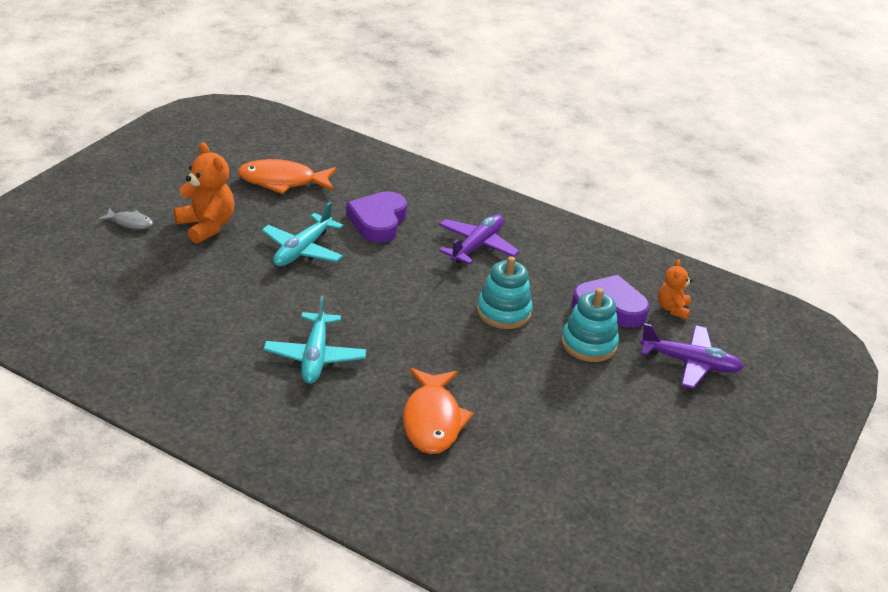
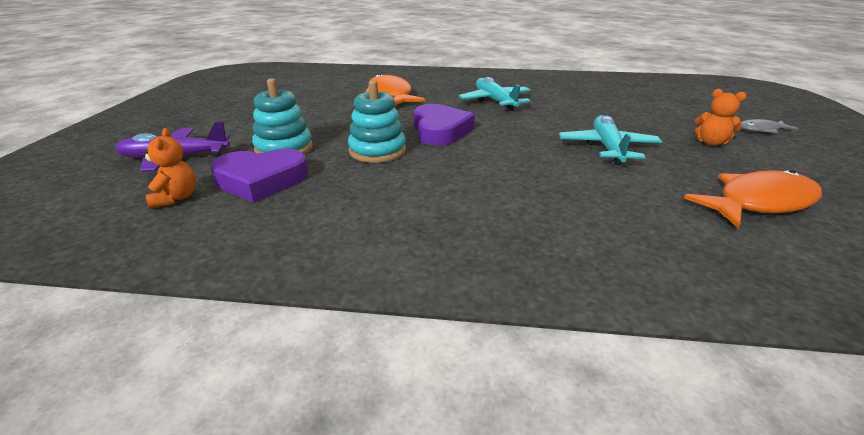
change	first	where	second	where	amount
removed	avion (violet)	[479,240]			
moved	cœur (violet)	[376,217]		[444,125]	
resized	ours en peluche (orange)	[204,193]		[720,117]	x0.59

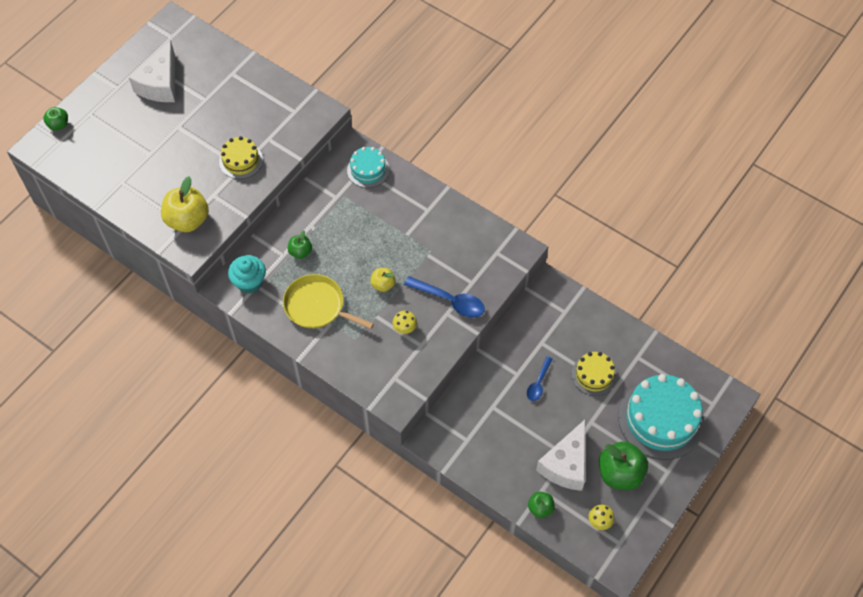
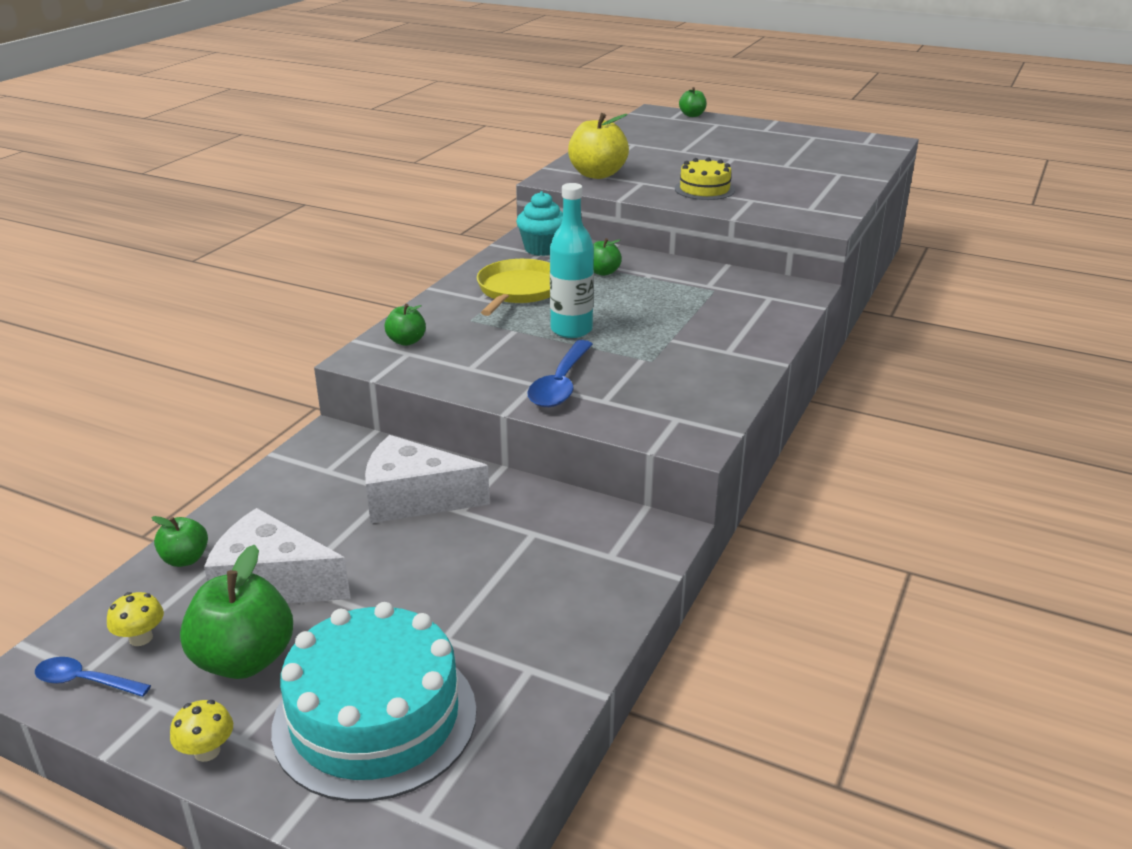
change	first	where	second	where	amount
removed	gâteau (turquoise)	[368,167]			
removed	gâteau (jaune)	[594,374]			
added			pomme (vert)	[405,325]	
moved	fromage (blanc)	[152,71]		[427,479]	
moved	champignon (jaune)	[404,322]		[201,731]	
moved	cuillère (bleu)	[539,378]		[93,677]	
replaced	pomme (jaune)	[383,280]	bouteille (turquoise)	[572,260]	

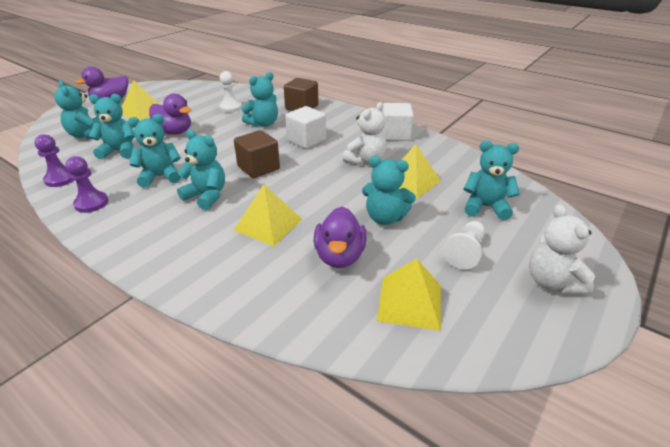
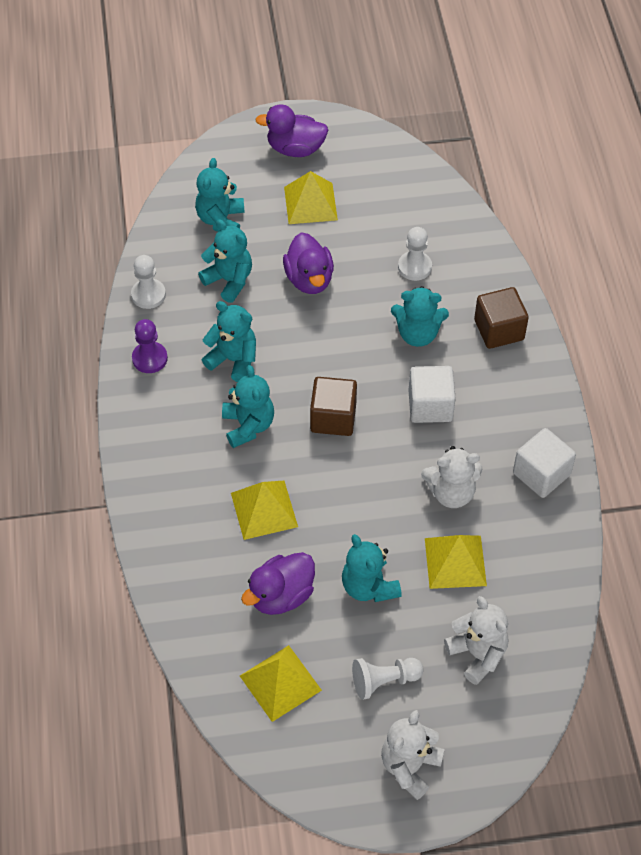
change	first	where	second	where	amount
recoloured	pion (violet)	[54,160]	pion (blanc)	[148,282]	
recoloured	ours en peluche (turquoise)	[492,180]	ours en peluche (blanc)	[476,640]	

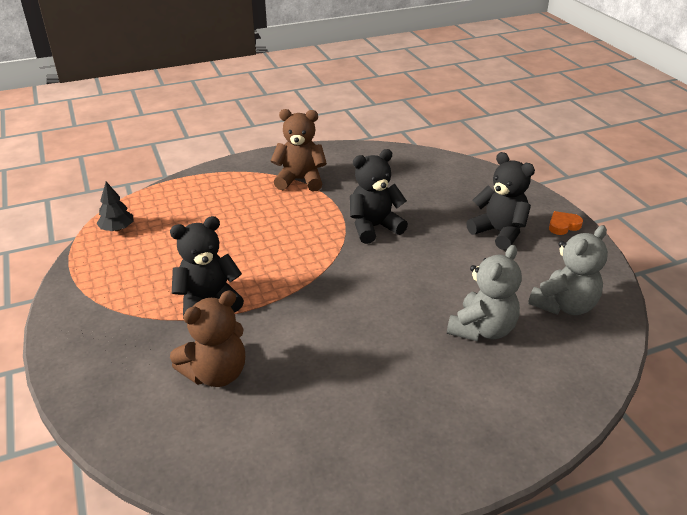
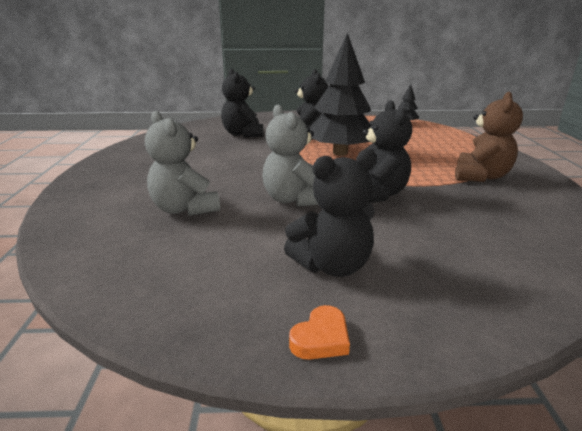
change	first	where	second	where	amount
added			arbre (noir)	[340,94]	
moved	ours en peluche (gris)	[568,270]		[290,156]	
recoloured	ours en peluche (marron)	[207,339]	ours en peluche (noir)	[242,103]	
turned	cœur (orange)	[566,223]		[319,332]	45 degrees clockwise

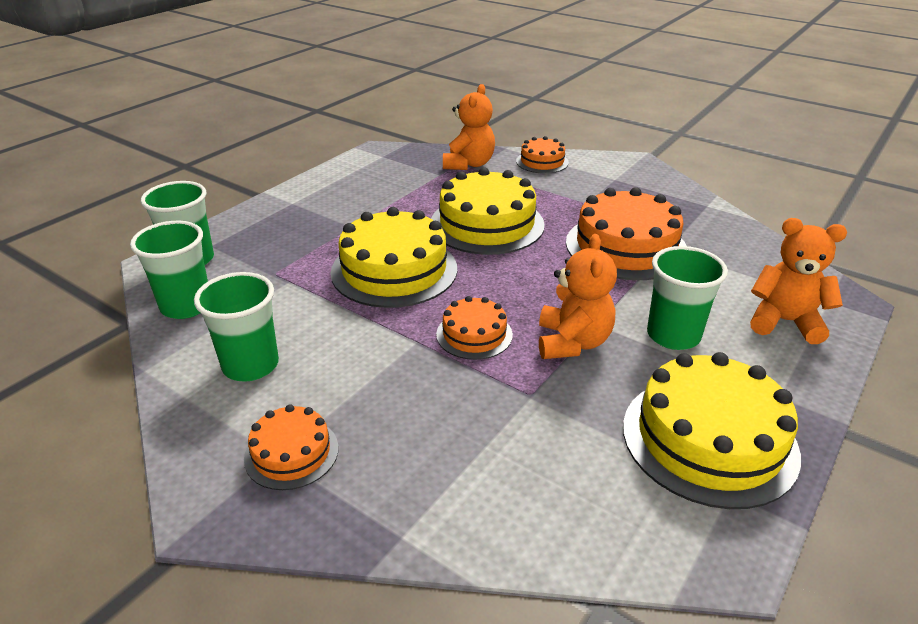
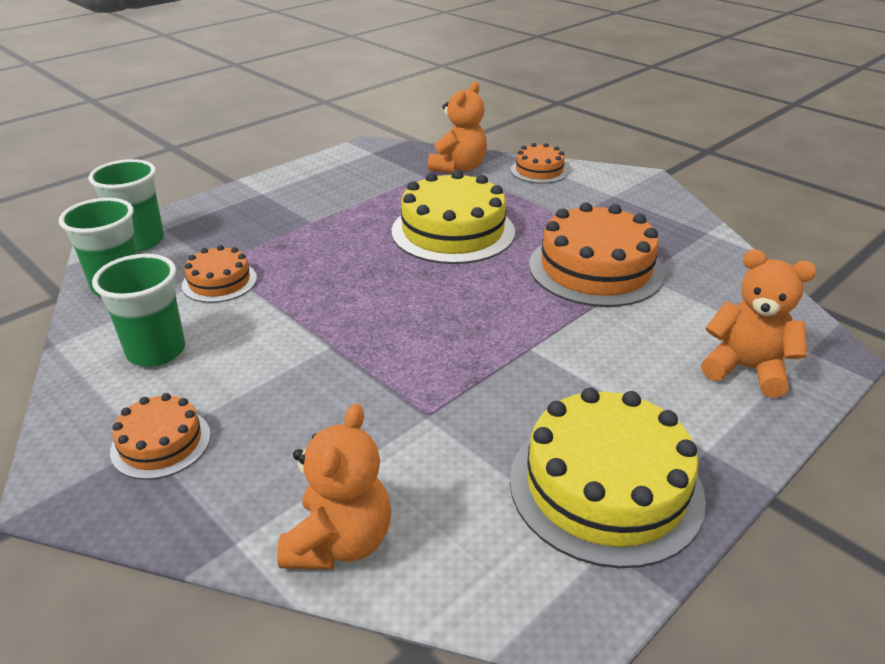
change	first	where	second	where	amount
removed	gâteau (jaune)	[394,257]			
removed	gobelet (vert)	[687,298]			
moved	gâteau (orange)	[474,328]		[219,274]	
moved	ours en peluche (orange)	[578,296]		[334,487]	

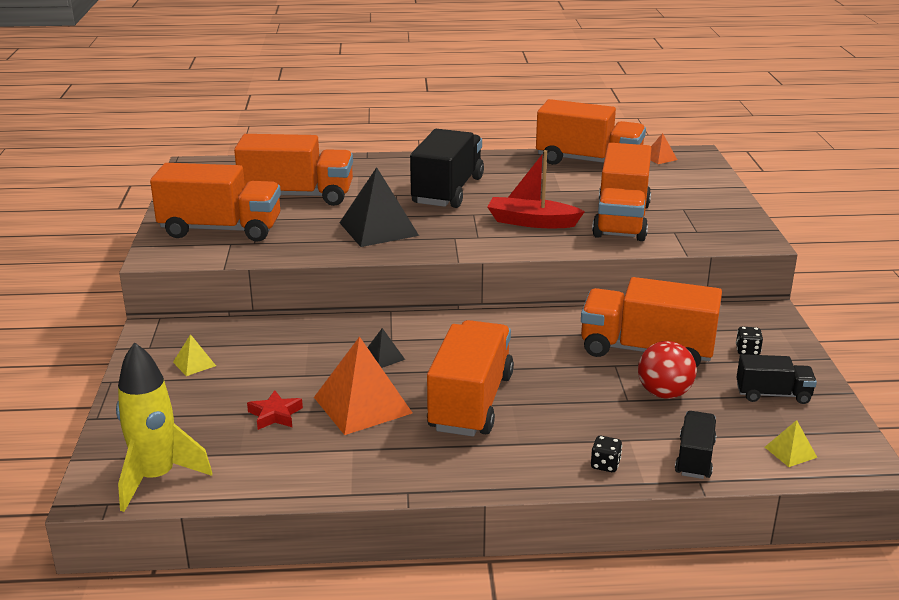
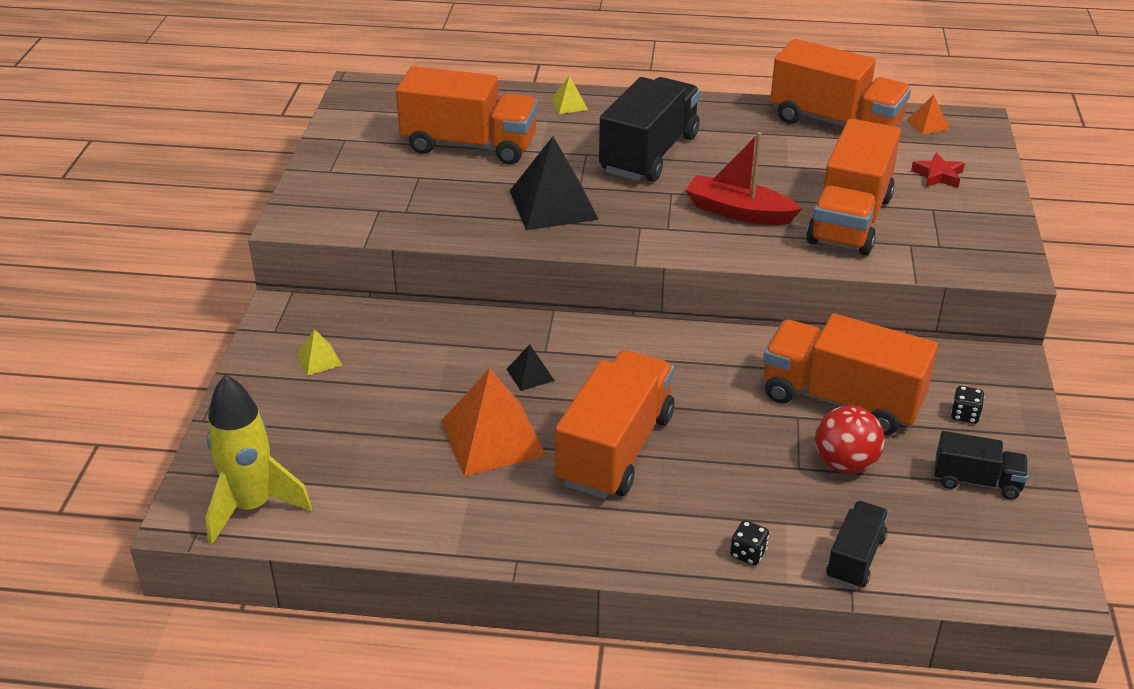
change	first	where	second	where	amount
removed	camion (orange)	[215,202]			
moved	étoile (rouge)	[275,410]		[938,170]	
moved	pyramide (jaune)	[791,443]		[569,94]	

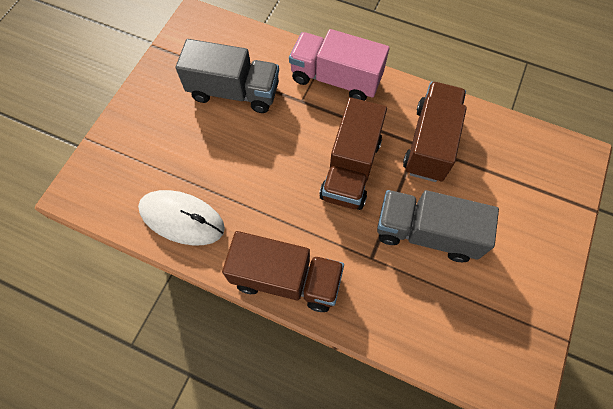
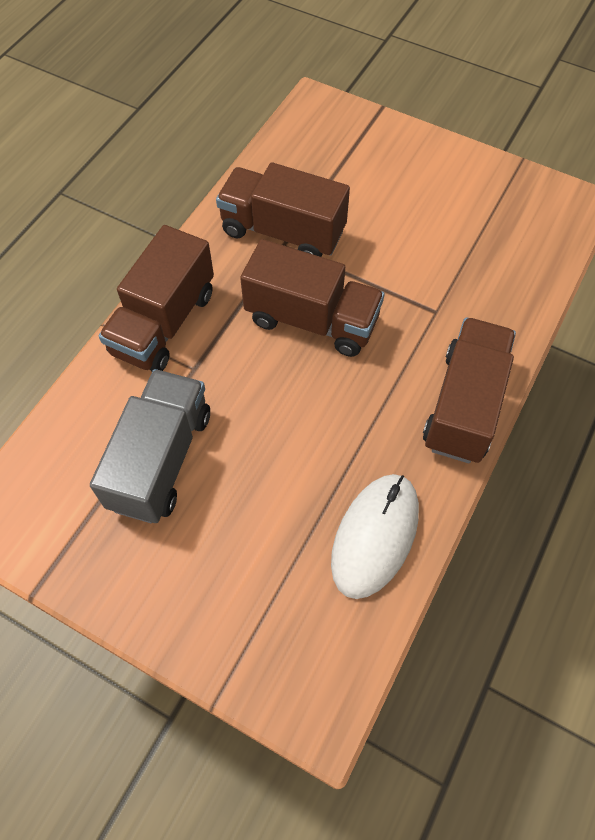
change	first	where	second	where	amount
removed	camion (gris)	[438,226]			
recoloured	camion (rose)	[339,65]	camion (marron)	[156,298]	

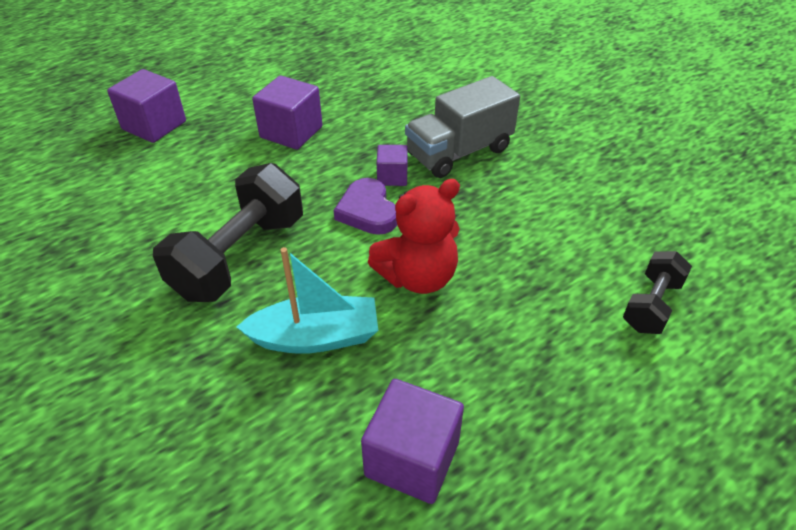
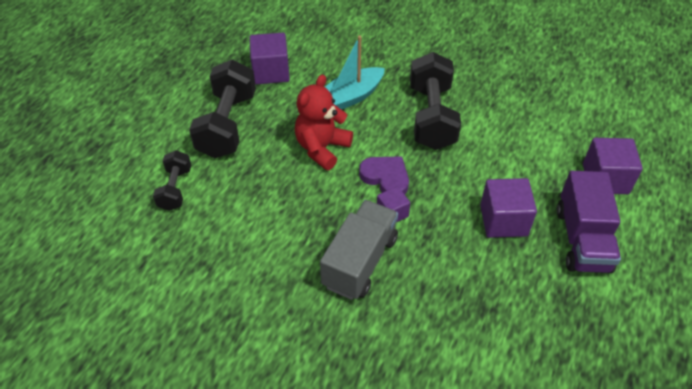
change	first	where	second	where	amount
added			haltère (noir)	[222,109]	
added			camion (violet)	[589,222]	

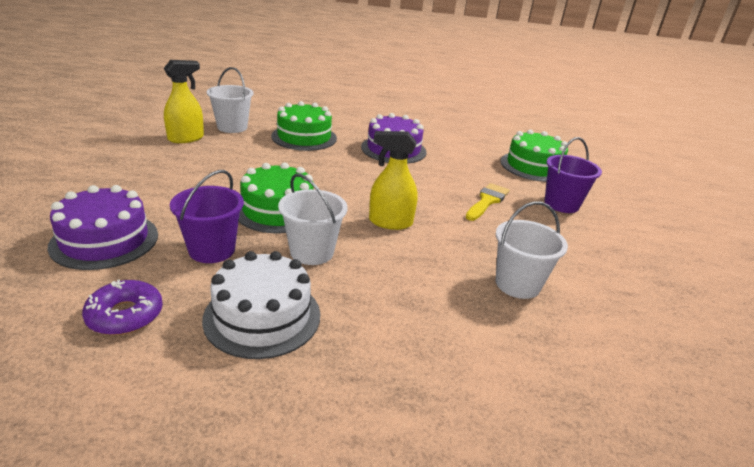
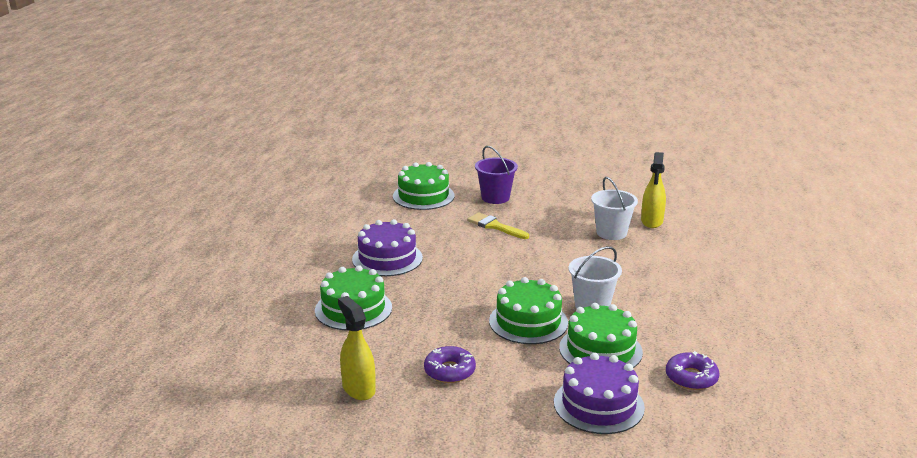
change	first	where	second	where	amount
removed	gâteau (blanc)	[261,305]			
removed	seau (blanc)	[230,100]			
added			beignet (violet)	[450,364]	
moved	vaporisateur (jaune)	[393,180]		[653,190]	
replaced	seau (violet)	[207,216]	gâteau (vert)	[601,335]	

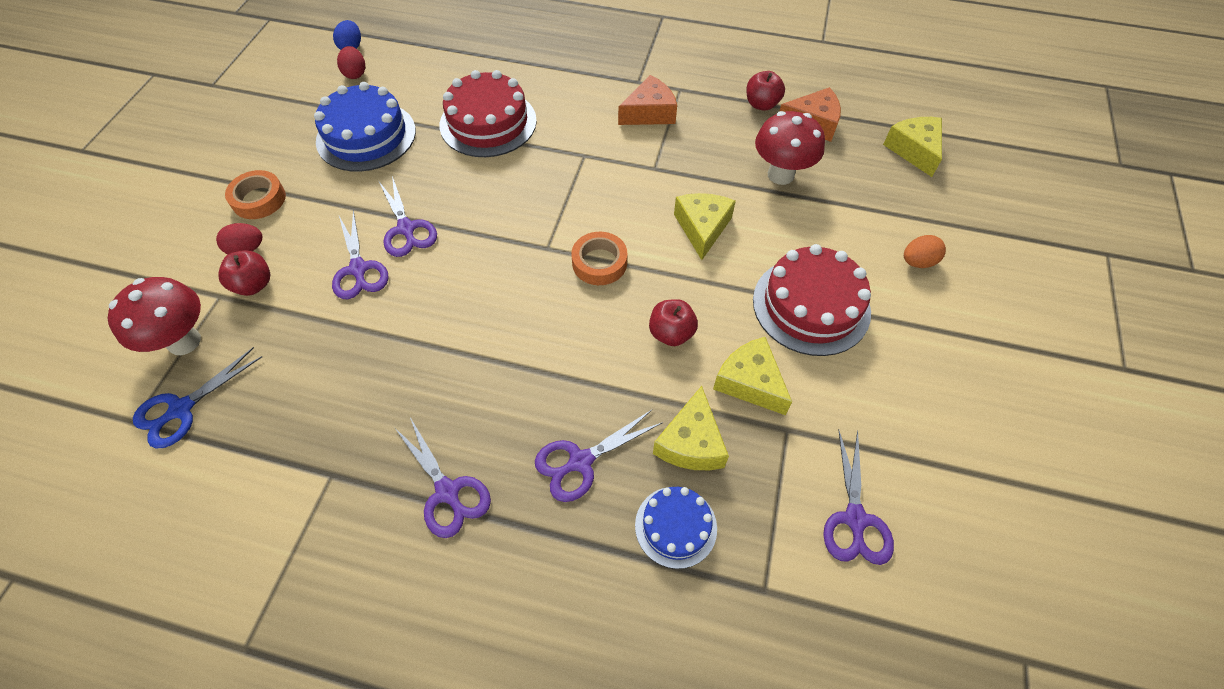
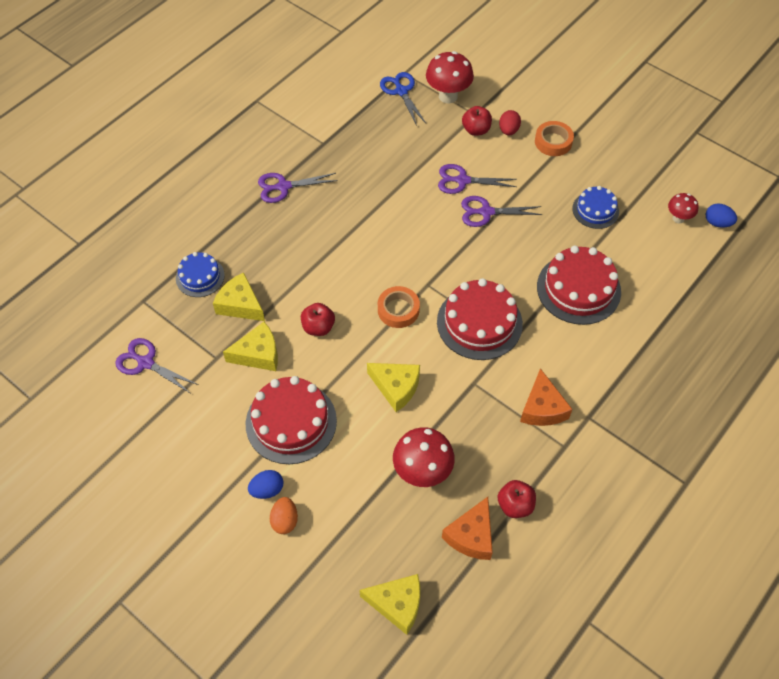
change	first	where	second	where	amount
removed	ciseaux (violet)	[599,455]			
added			œuf (bleu)	[266,484]	
added			gâteau (rouge)	[480,319]	
replaced	œuf (rouge)	[351,62]	champignon (rouge)	[683,208]	
resized	gâteau (bleu)	[365,127]		[595,207]	x0.58

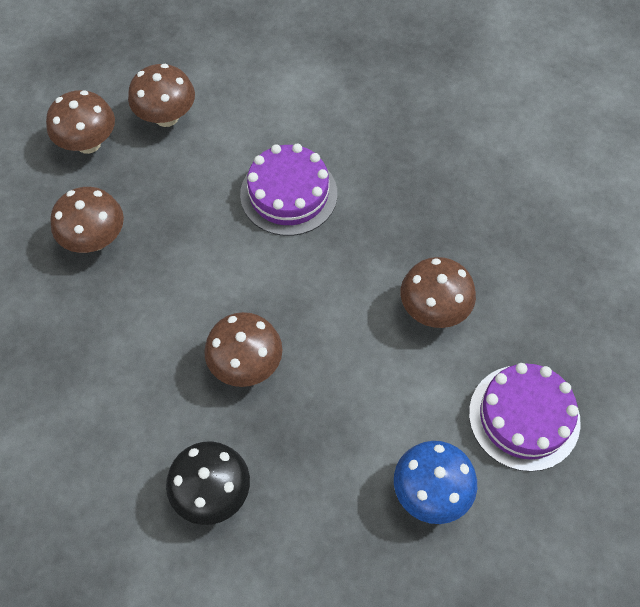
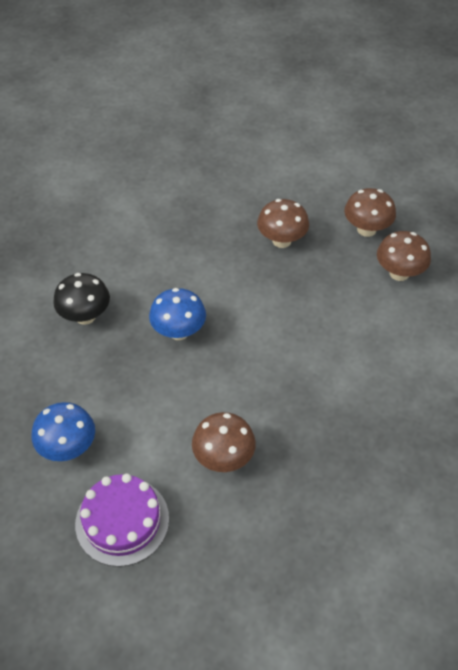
change	first	where	second	where	amount
removed	gâteau (violet)	[288,190]			
recoloured	champignon (marron)	[243,349]	champignon (bleu)	[177,314]	

